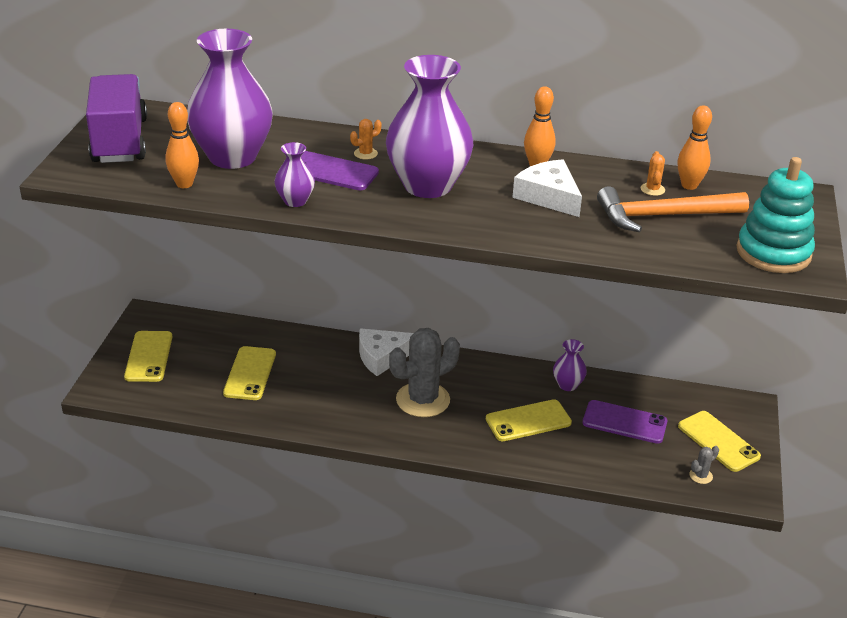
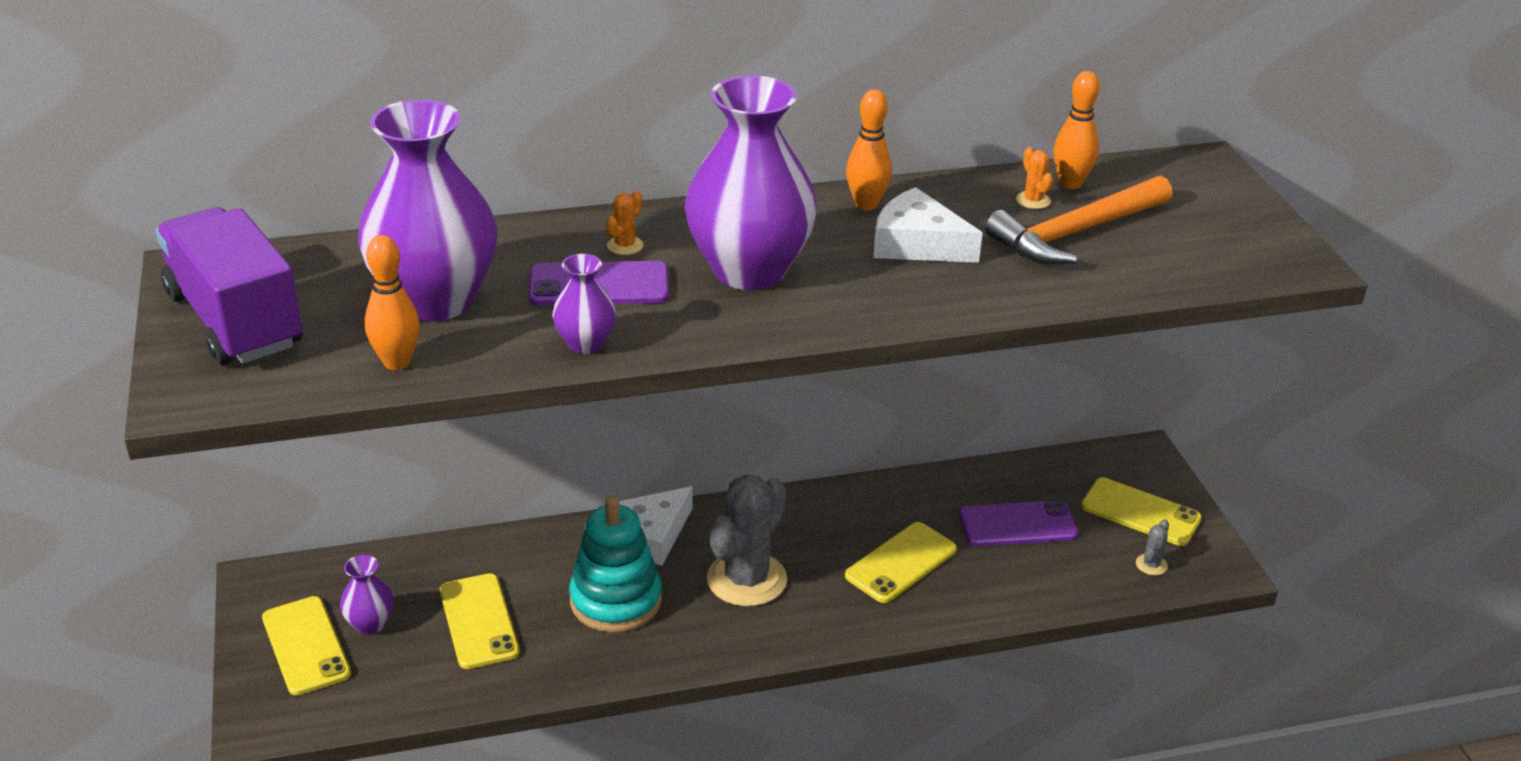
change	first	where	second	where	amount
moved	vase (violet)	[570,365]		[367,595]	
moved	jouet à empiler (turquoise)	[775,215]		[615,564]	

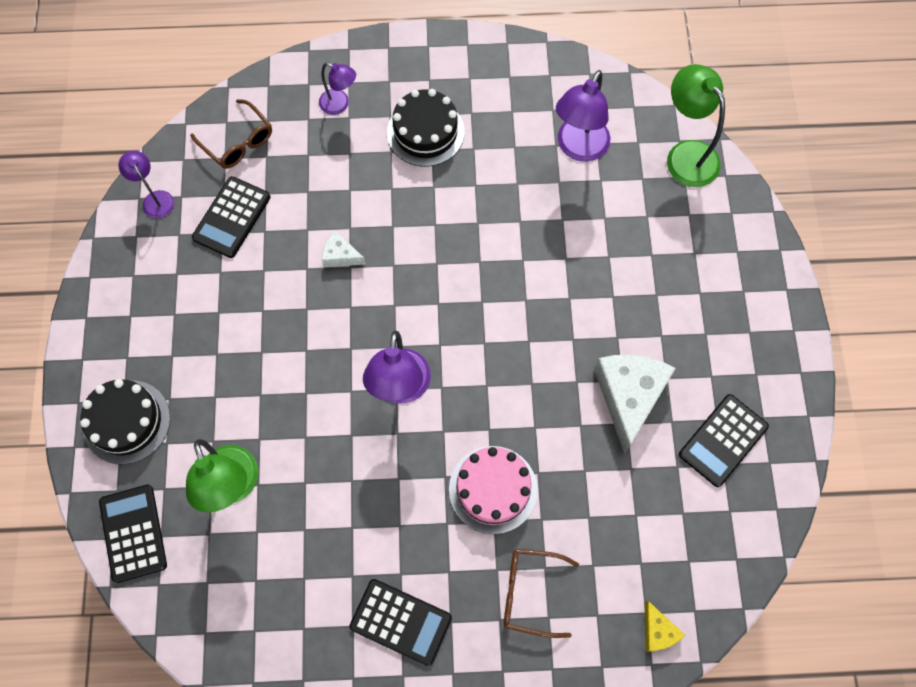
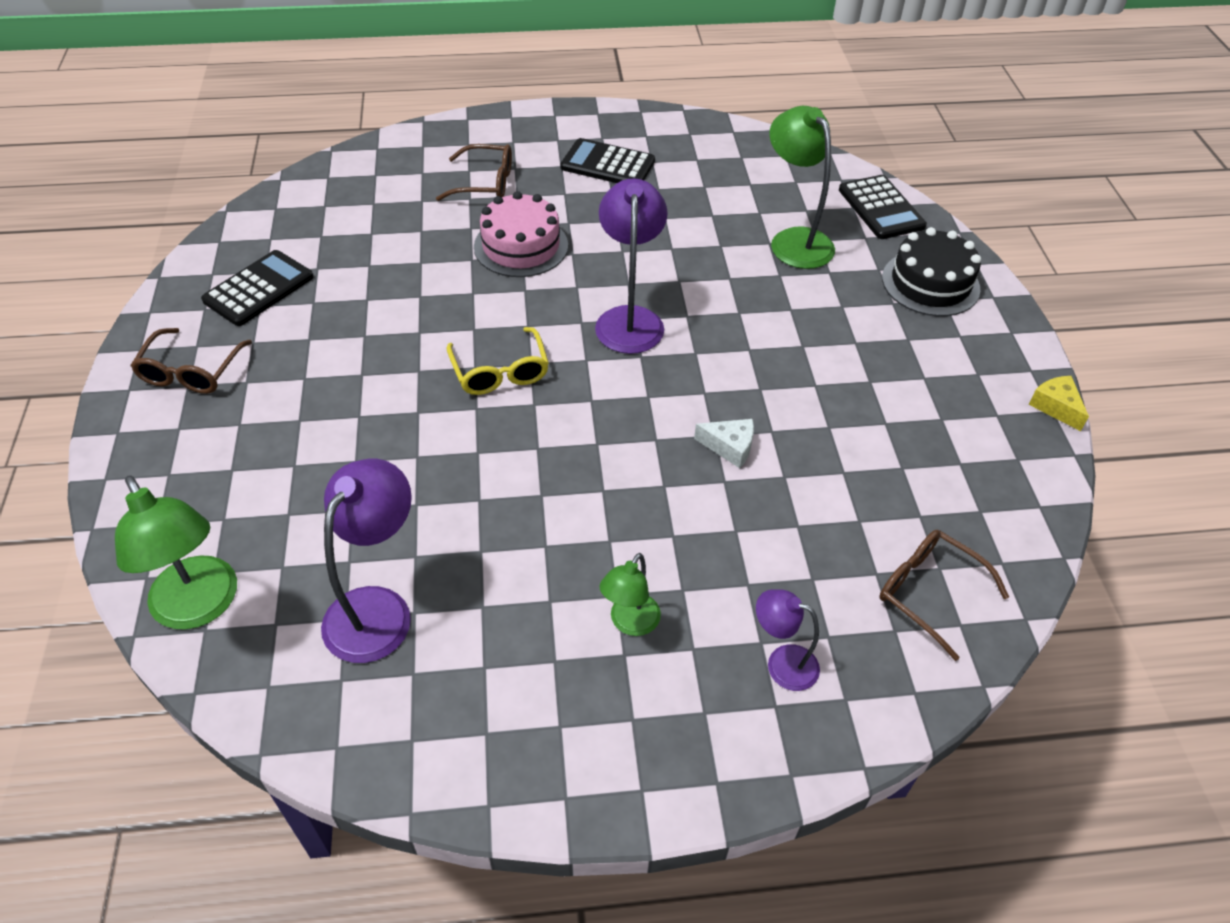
change	first	where	second	where	amount
removed	lampe (violet)	[146,184]			
removed	calculatrice (noir)	[231,217]			
removed	fromage (blanc)	[635,404]			
added			lunettes (marron)	[191,361]	
added			lunettes (jaune)	[497,361]	
moved	fromage (jaune)	[665,626]		[1058,403]	
replaced	gâteau (noir)	[426,128]	lampe (vert)	[630,594]	

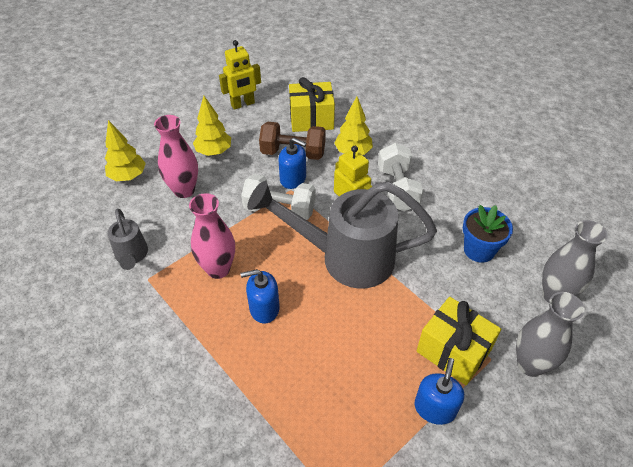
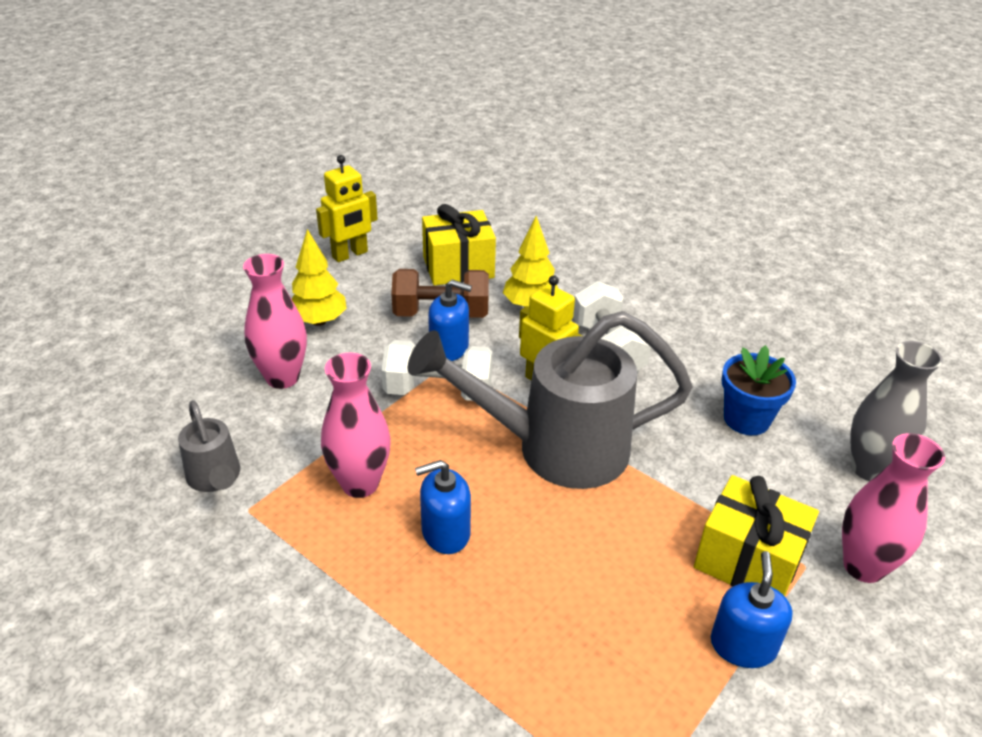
change	first	where	second	where	amount
removed	arbre (jaune)	[125,150]			
recoloured	vase (gris)	[550,334]	vase (rose)	[893,508]	

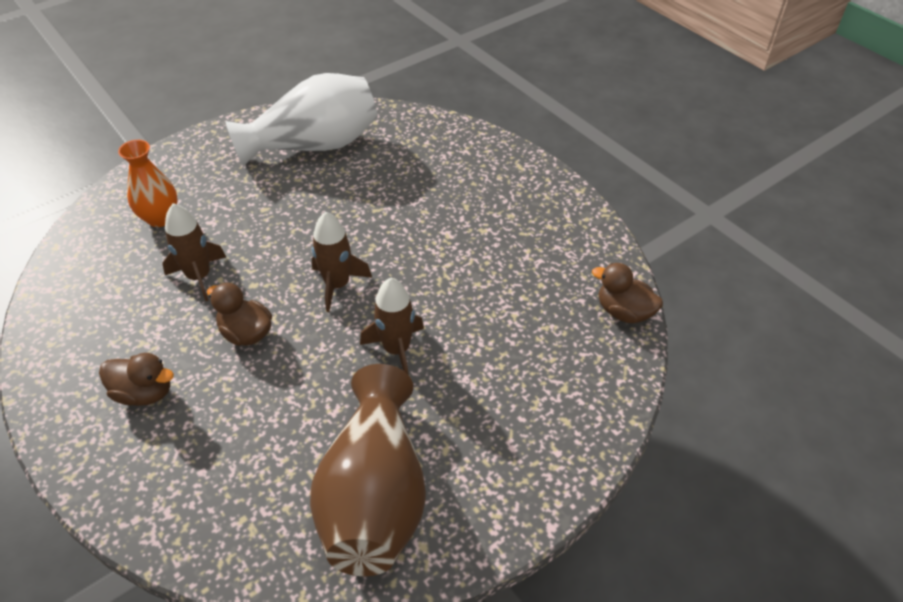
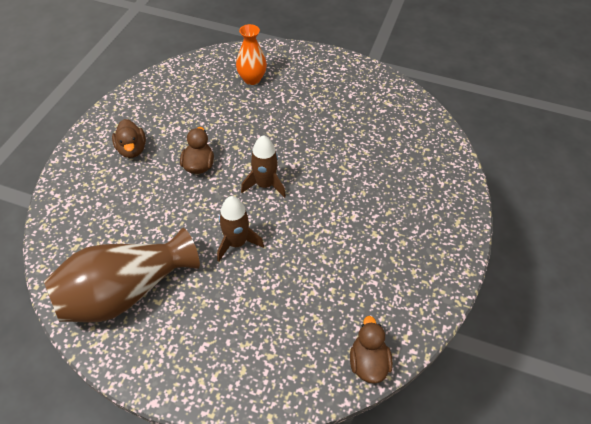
change	first	where	second	where	amount
removed	fusée (marron)	[194,252]			
removed	vase (blanc)	[301,119]			

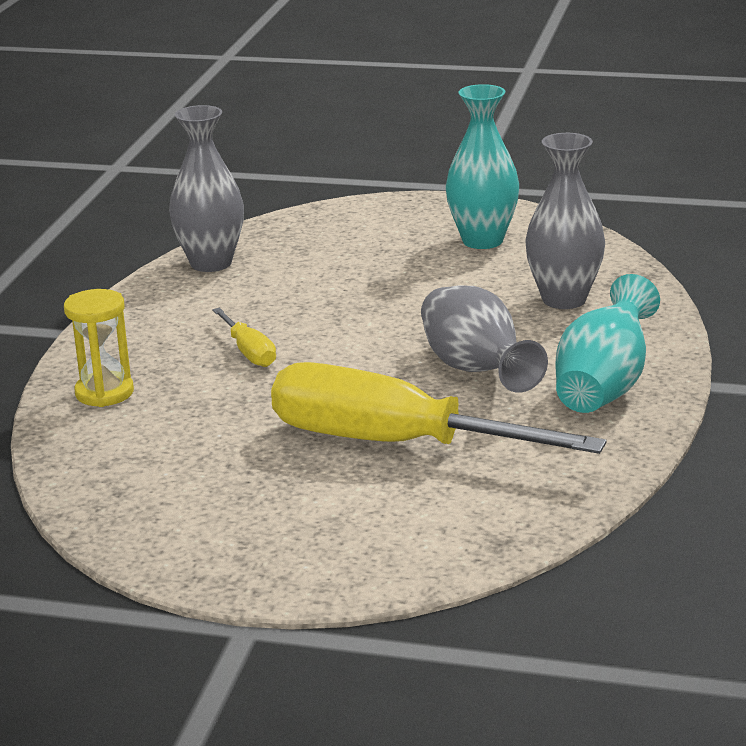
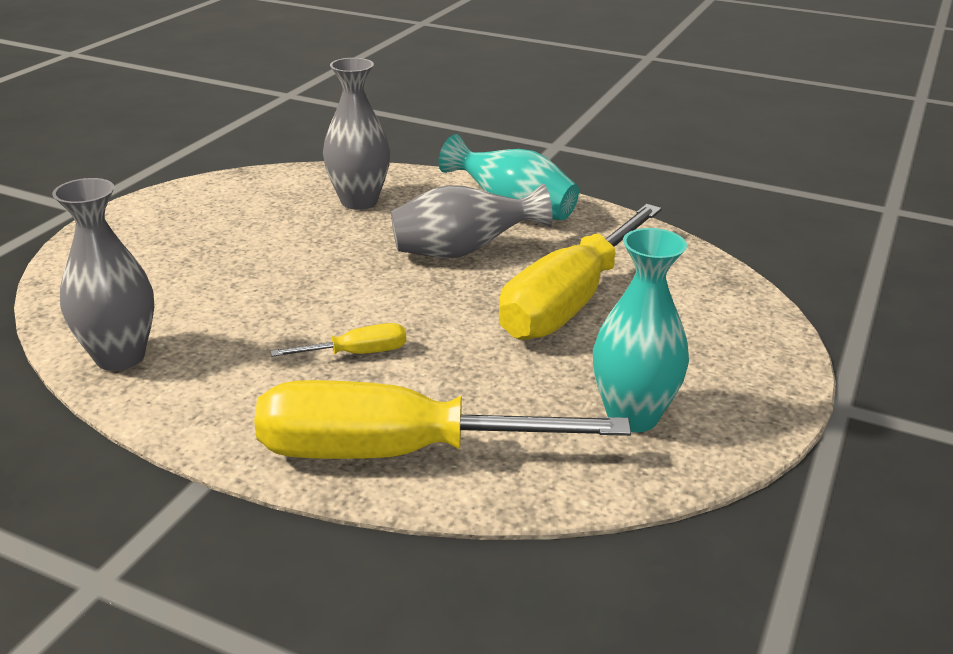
change	first	where	second	where	amount
moved	vase (turquoise)	[482,166]		[641,330]	
replaced	sablier (jaune)	[99,348]	tournevis (jaune)	[442,419]	

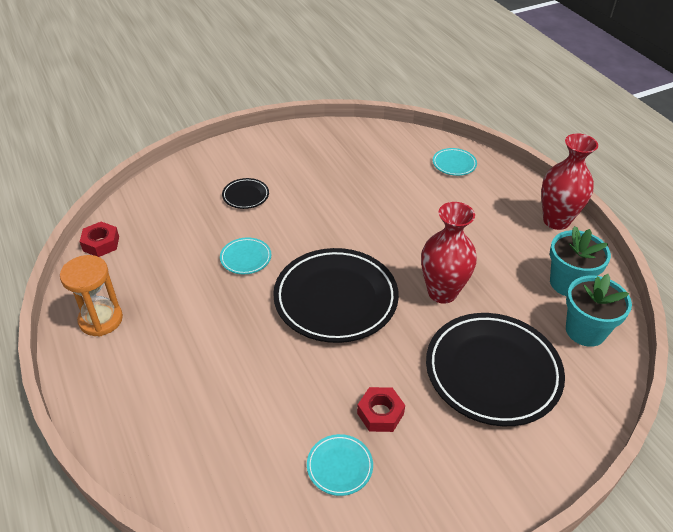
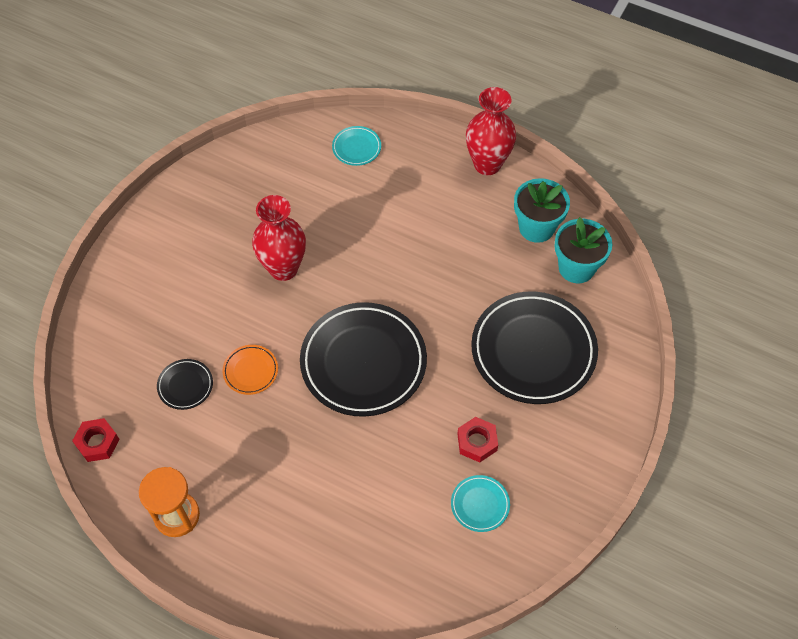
change	first	where	second	where	amount
moved	assiette (noir)	[245,193]		[185,384]	
moved	vase (rouge)	[449,253]		[279,238]	
recoloured	assiette (turquoise)	[245,255]	assiette (orange)	[250,370]	

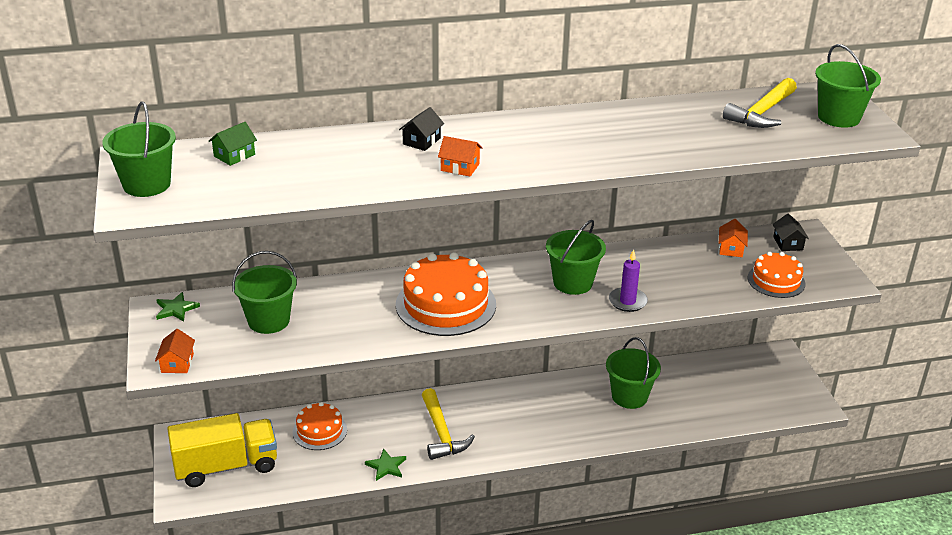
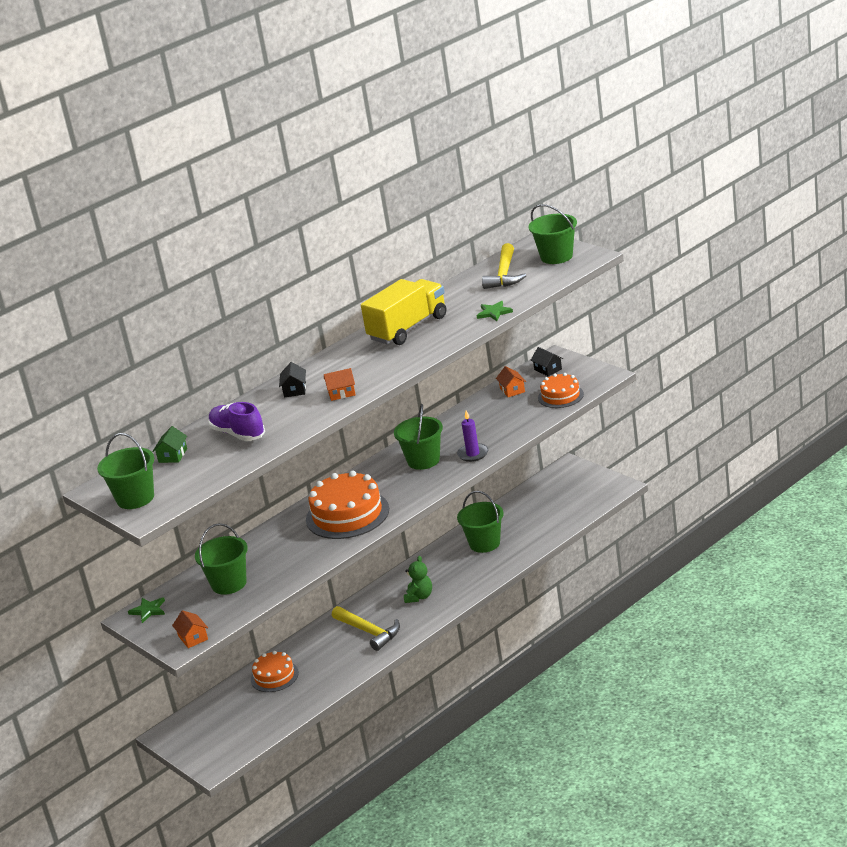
change	first	where	second	where	amount
added			chaussure (violet)	[236,421]	
added			ours en peluche (vert)	[418,579]	
moved	camion (jaune)	[222,450]		[403,312]	
moved	étoile (vert)	[385,465]		[495,311]	

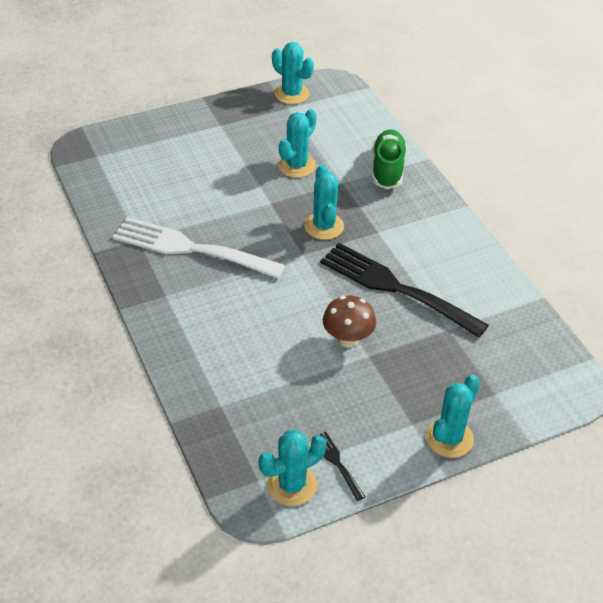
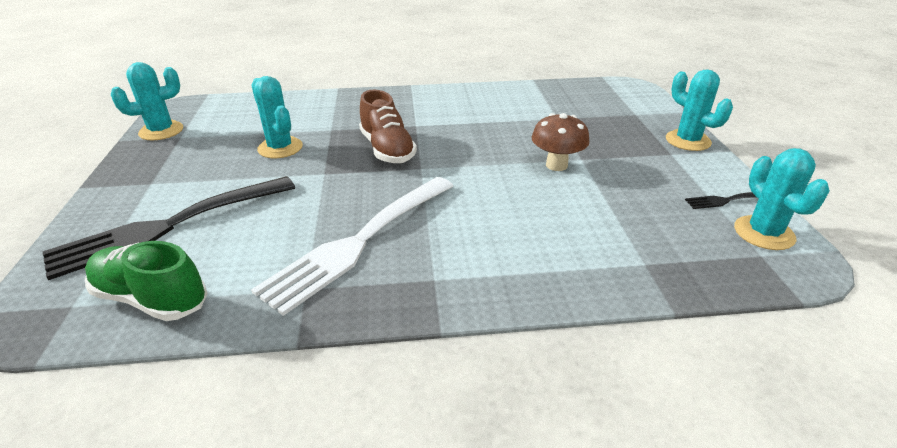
change	first	where	second	where	amount
moved	fourchette (noir)	[404,290]		[168,228]	
moved	chaussure (vert)	[389,159]		[146,281]	
replaced	cactus (turquoise)	[324,202]	chaussure (marron)	[388,126]	

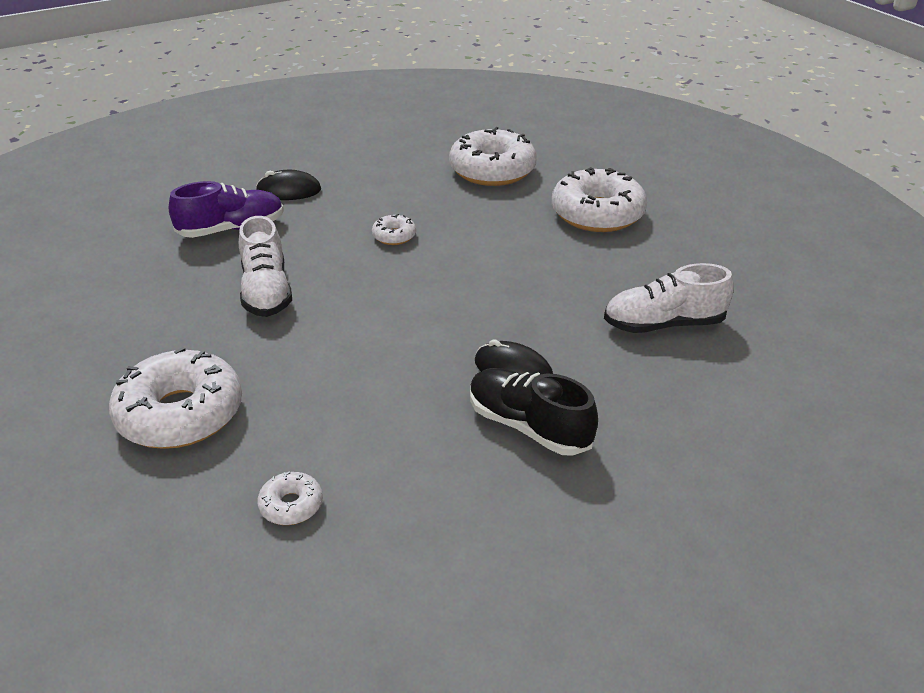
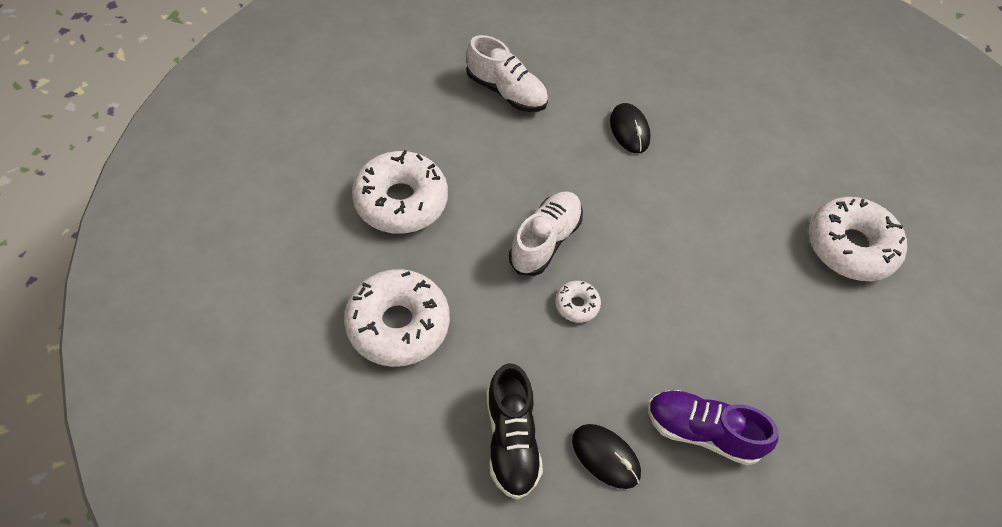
change	first	where	second	where	amount
removed	beignet (blanc)	[290,498]			
moved	chaussure (blanc)	[265,266]		[546,233]	
moved	chaussure (noir)	[534,412]		[515,431]	

